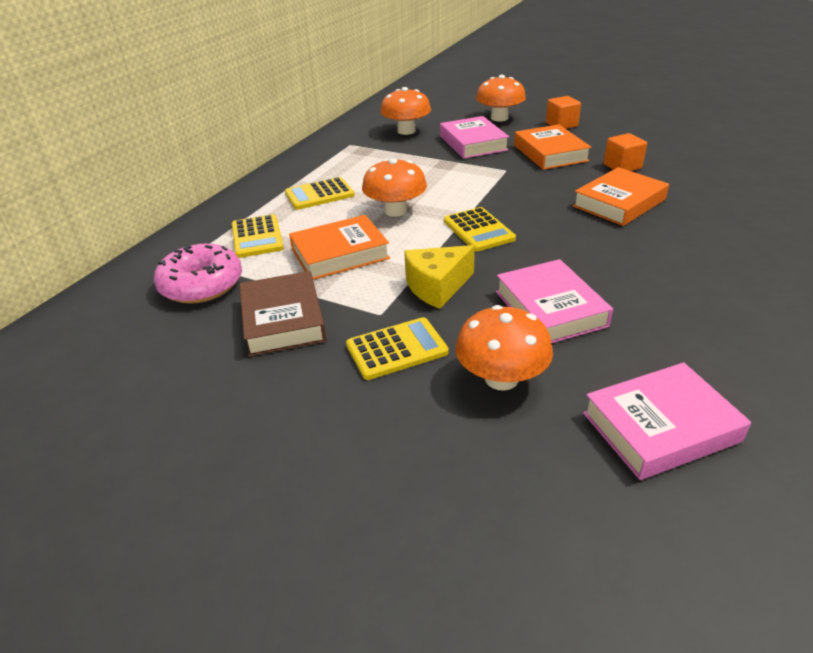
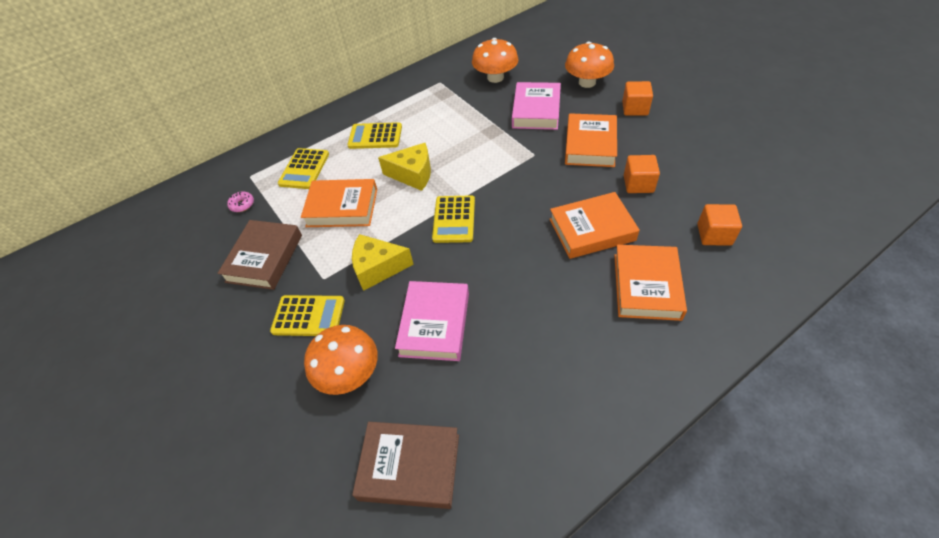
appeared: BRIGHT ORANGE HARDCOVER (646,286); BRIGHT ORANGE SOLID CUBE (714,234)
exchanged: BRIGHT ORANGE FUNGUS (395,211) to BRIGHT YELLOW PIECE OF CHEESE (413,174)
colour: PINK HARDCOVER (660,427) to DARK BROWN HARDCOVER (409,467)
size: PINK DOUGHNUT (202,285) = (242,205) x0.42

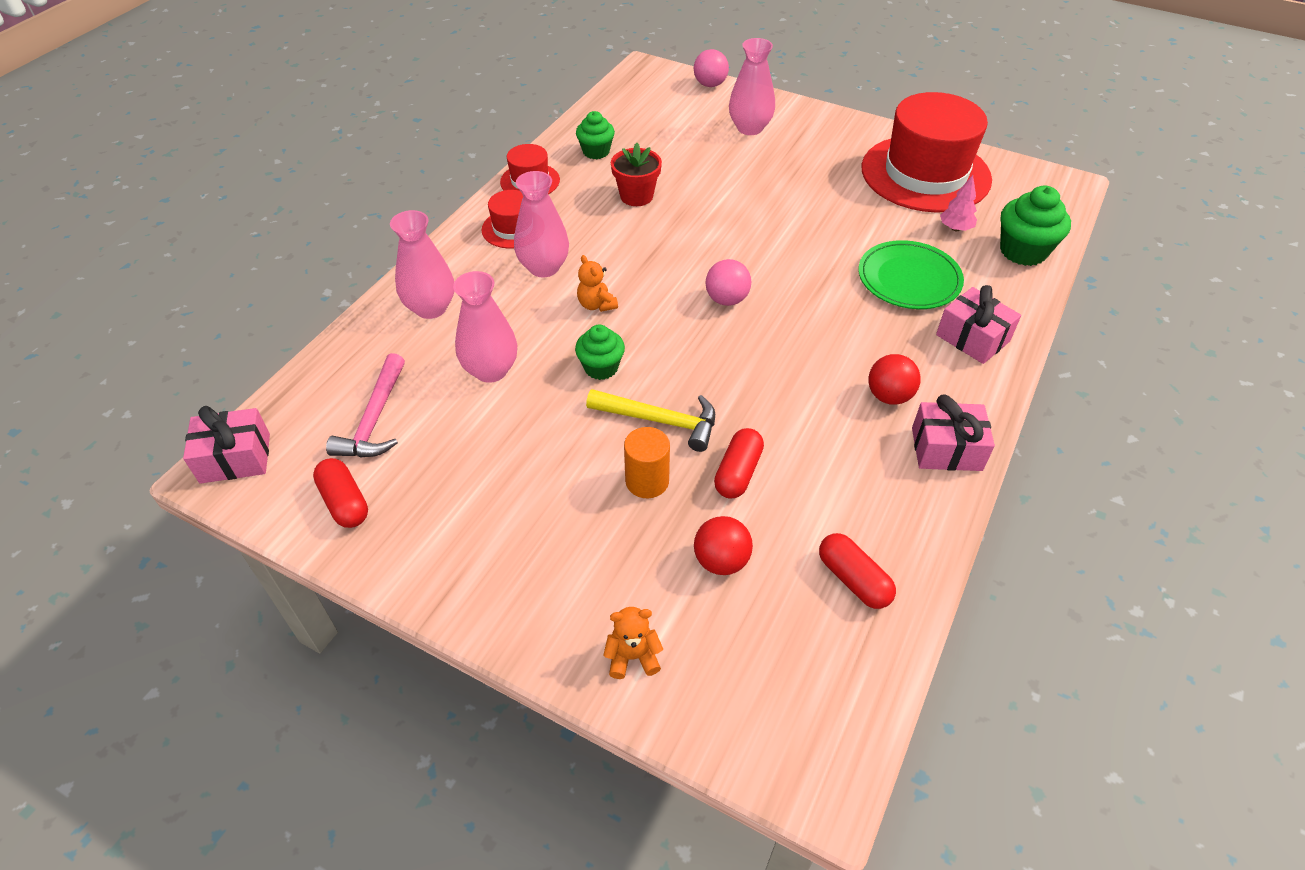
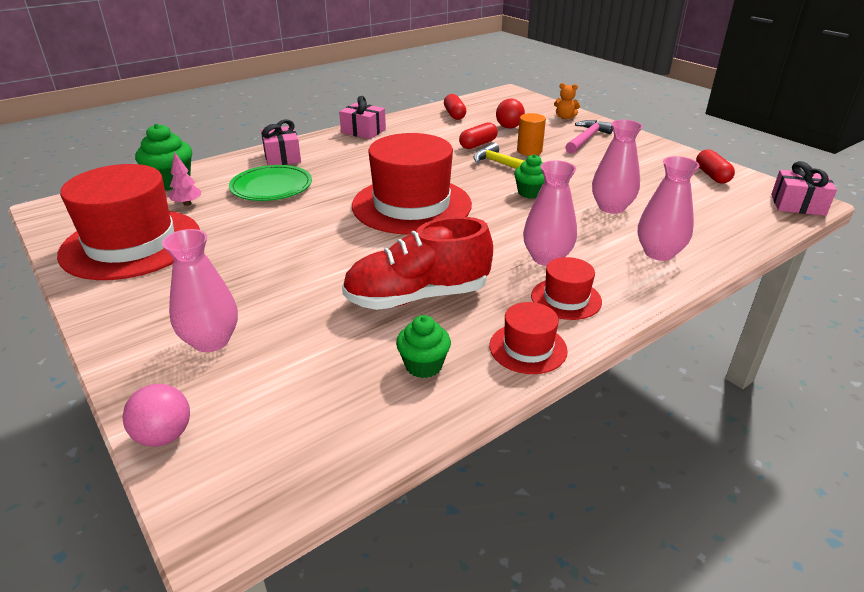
missing: BRIGHT ORANGE TEDDY (596,305); CRIMSON PLAY BALL (889,396)
relocated: PINK HAMMER (375,419) to (586,139)
exchanged: CRIMSON PLANT POT (636,196) to CRIMSON LACE-UP SHOE (417,297); PINK PLAY BALL (726,299) to CRIMSON HAT (411,205)

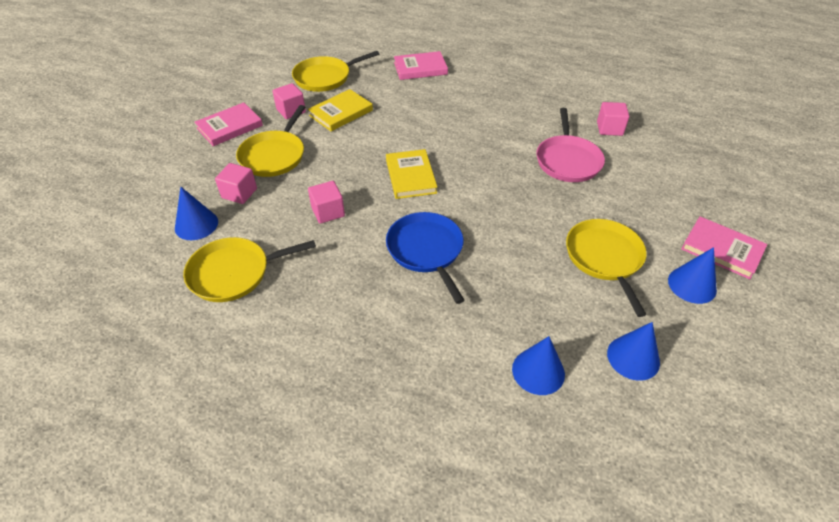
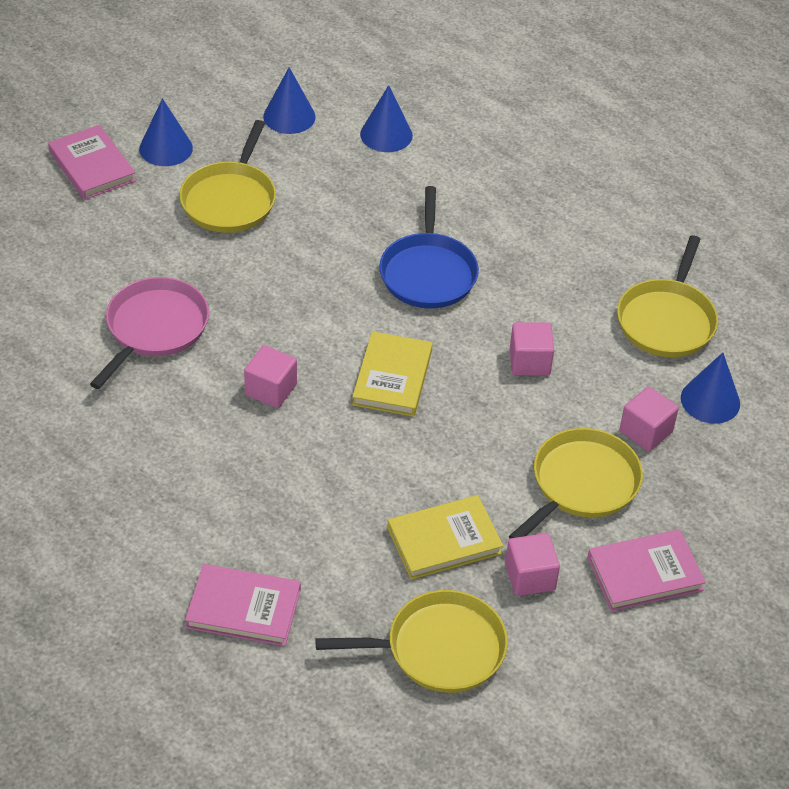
relocated: PINK SOLID CUBE (609,128) to (271,389)
spun: BRIGHT YELLOW PAN (234,273) = (667,320) 105 degrees clockwise

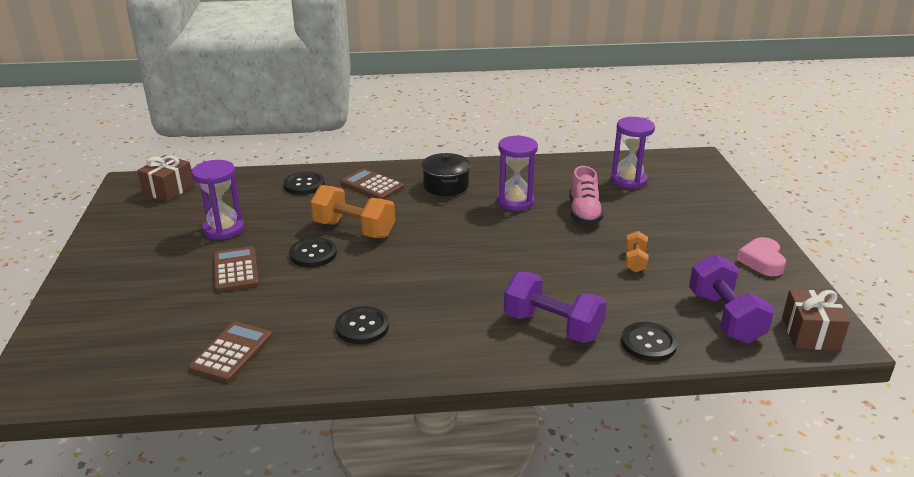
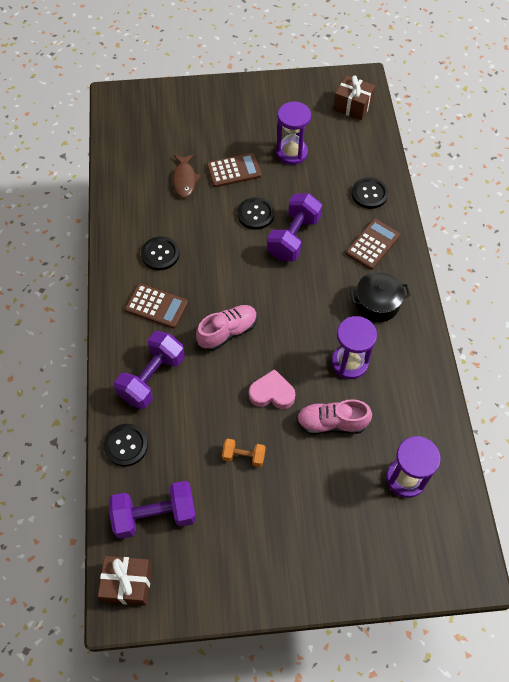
appeared: DARK BROWN FISH (185,180); PINK LACE-UP SHOE (228,332)
relocated: DARK BROWN POCKET CALCULATOR (231,352) to (156,306); PINK LOVE HEART (762,261) to (272,393)
colour: BRIGHT ORANGE HAND WEIGHT (354,229) to VIOLET HAND WEIGHT (293,237)

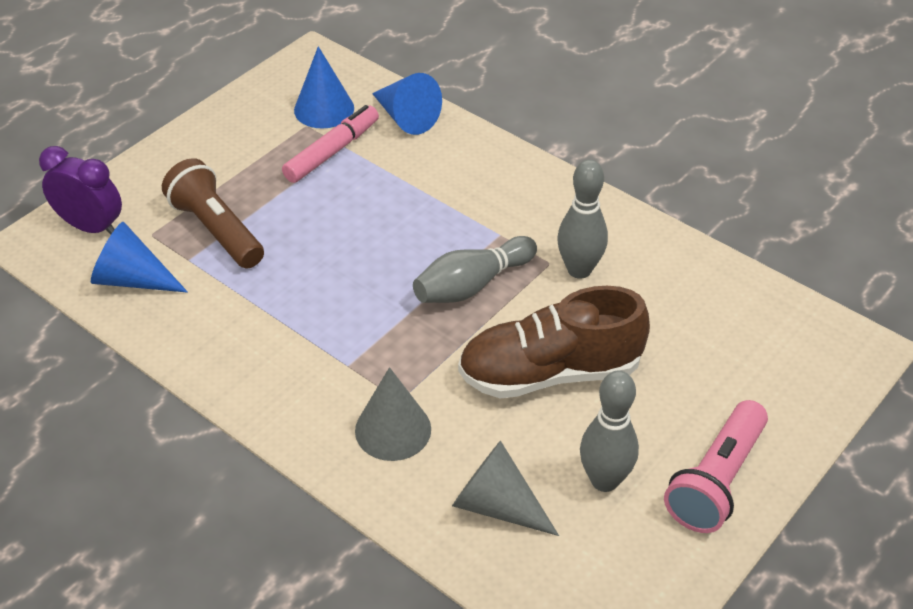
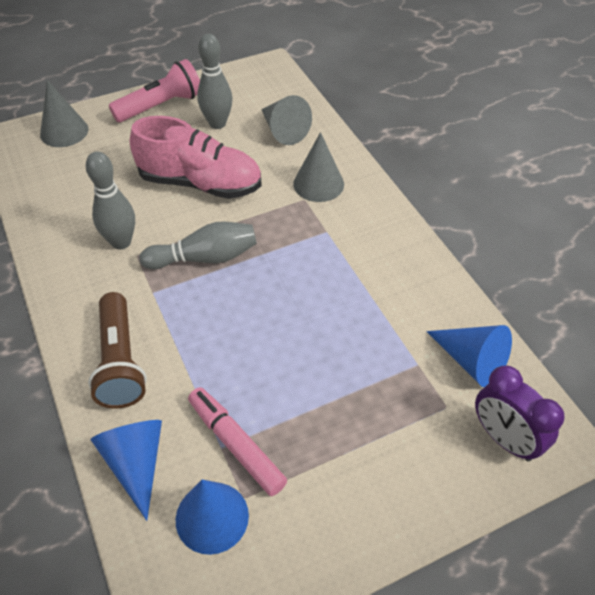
appeared: GREY CONE (64,131)
relocated: DARK BROWN TORCH (216,230) to (120,362)
colour: DARK BROWN LACE-UP SHOE (550,373) to PINK LACE-UP SHOE (200,183)
spun: PINK MARKER PEN (332,151) = (236,444) 75 degrees clockwise

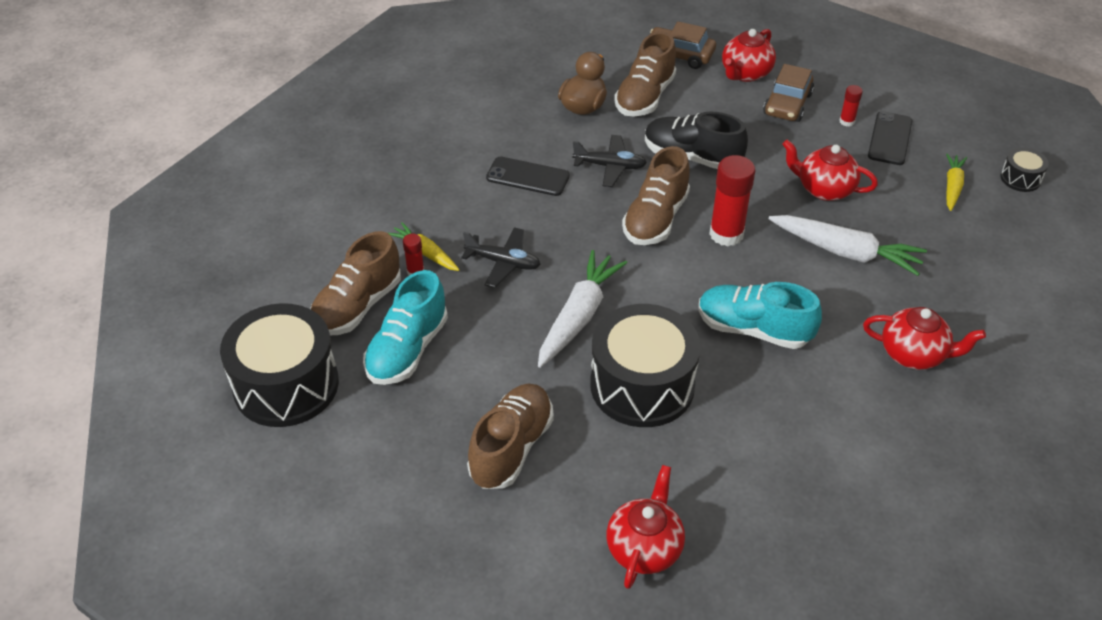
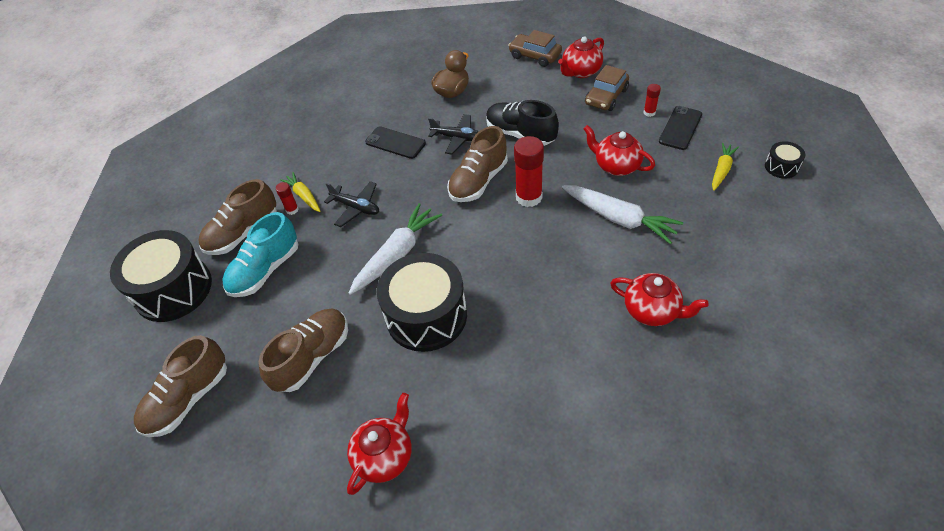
missing: AQUA LACE-UP SHOE (753,330)
relocated: DARK BROWN LACE-UP SHOE (645,97) to (188,399)

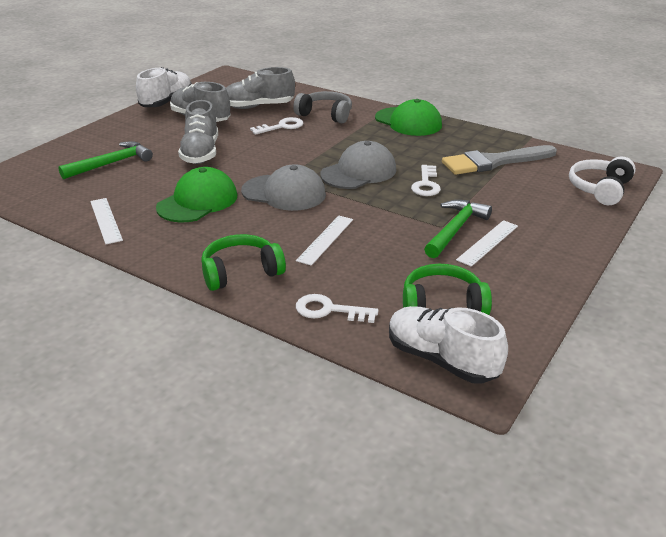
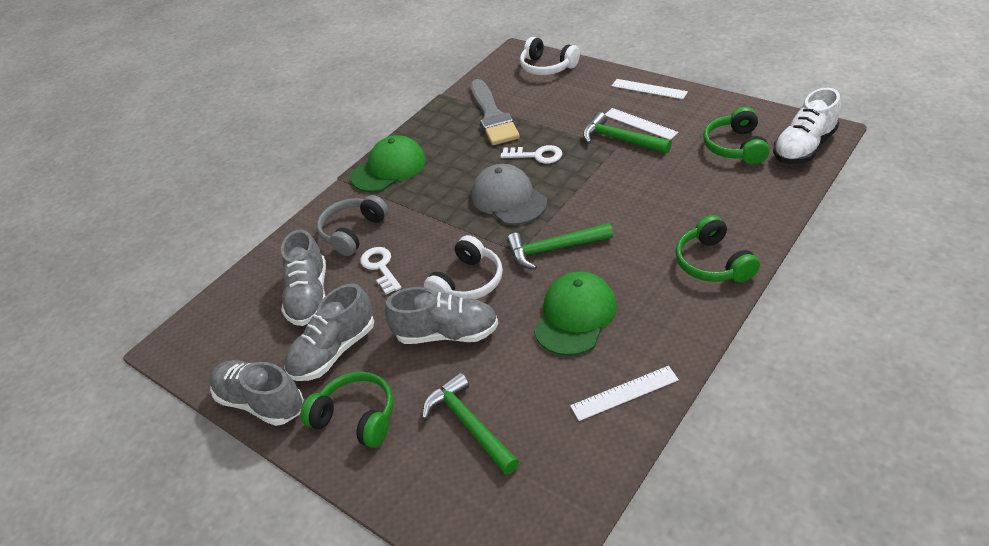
missing: SNOW-WHITE DOOR KEY (329,310)
appeared: LEAF-GREEN OVER-EAR HEADPHONES (356,417); SNOW-WHITE OVER-EAR HEADPHONES (468,282)
relocated: SNOW-WHITE STRAIGHTEDGE (325,239) to (649,89)
exchanged: GREY PEAKED CAP (284,193) to LEAF-GREEN HAMMER (554,249)
colour: SNOW-WHITE LACE-UP SHOE (167,102) to GREY LACE-UP SHOE (261,402)
spun: LEAF-GREEN PEAKED CAP (198,201) = (575,316) 75 degrees clockwise

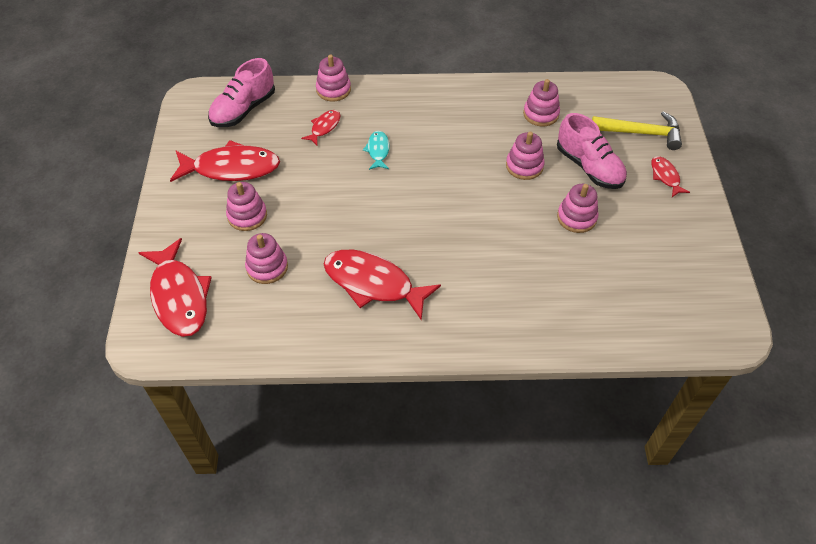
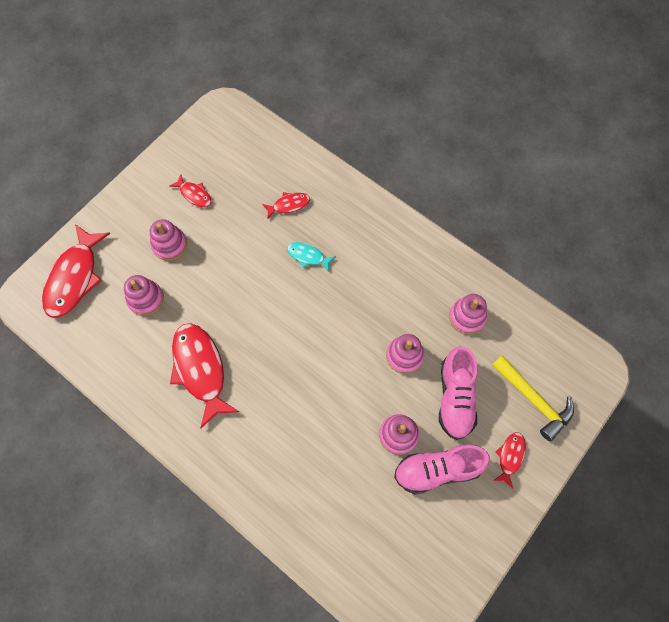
missing: PINK RING STACKER (333,90)
relocated: PINK LACE-UP SHOE (243,109) to (437,470)
spun: AQUA FISH (378,150) = (308,256) 105 degrees counterclockwise
size: CRIMSON FISH (231,168) = (194,194) x0.49

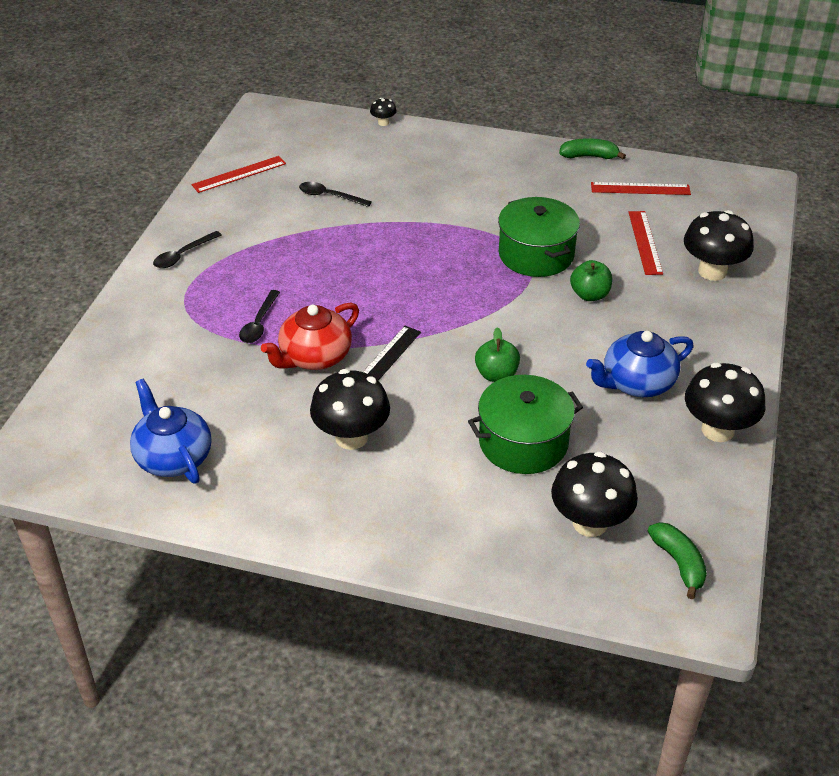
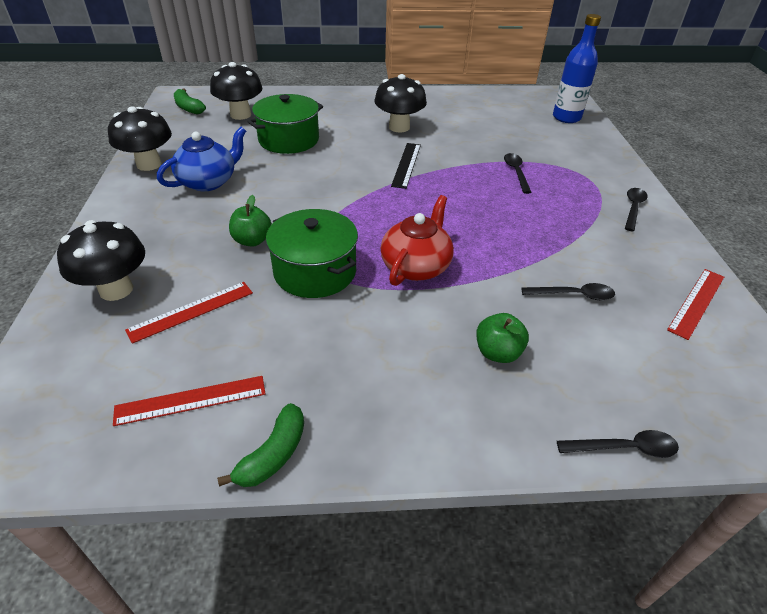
missing: BLUE CHINA TEAPOT (173,457)
appeared: BLUE BOTTLE (566,117)
relocated: CRIMSON CHINA TEAPOT (314,357) to (416,266); LEAF-GREEN APPLE (496,375) to (498,353)
exchanged: EBONY FUNGUS (383,123) to EBONY TEASPOON (624,448)
spun: LEAF-GREEN TOY BANANA (589,156) = (273,454) 45 degrees counterclockwise; CRIMSON STRAIGHTEDGE (645,242) = (191,311) 75 degrees clockwise

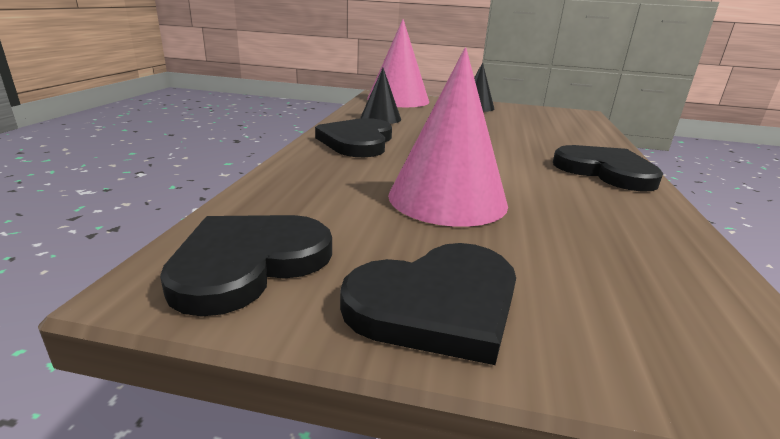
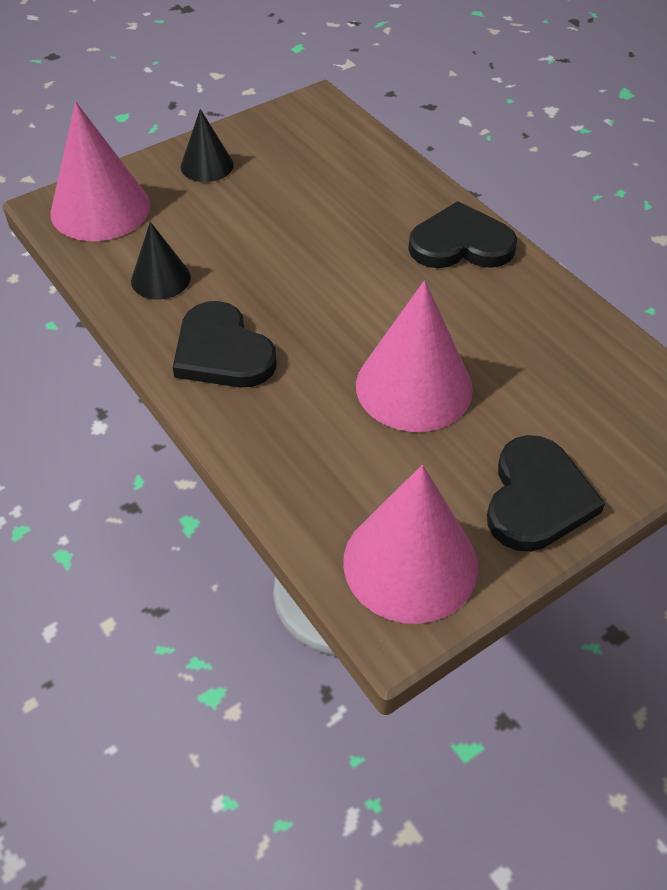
exchanged: EBONY LOVE HEART (248,263) to PINK CONE (410,563)

